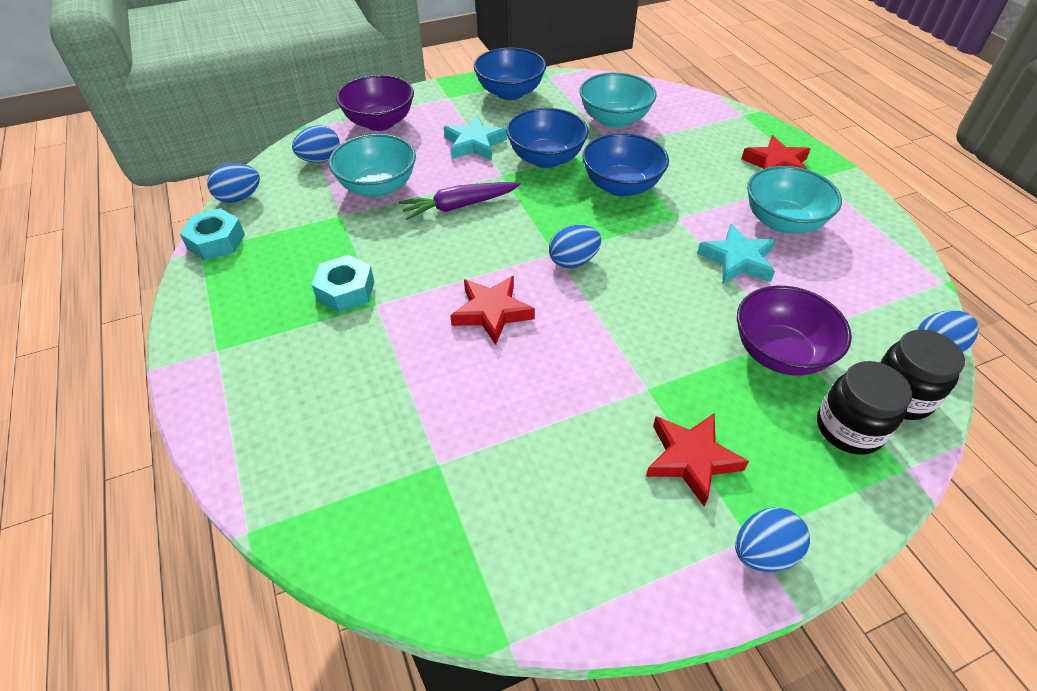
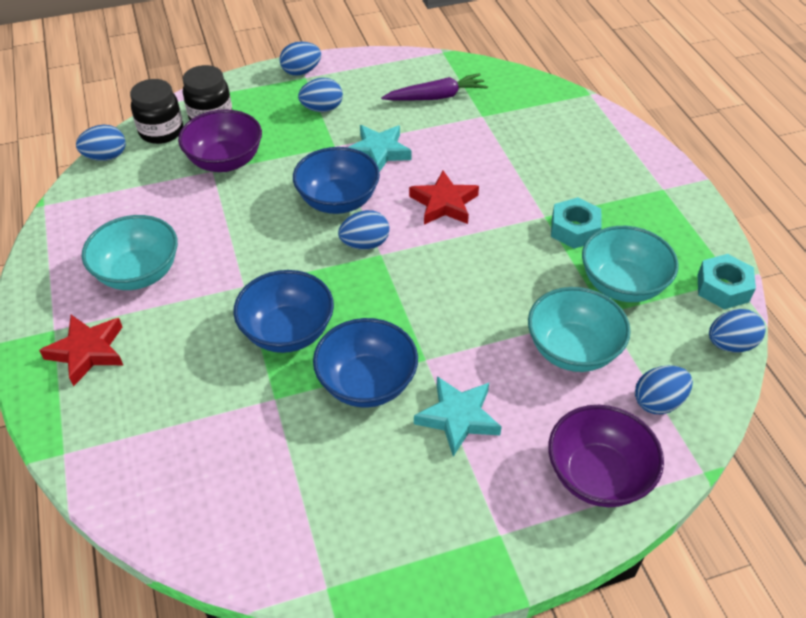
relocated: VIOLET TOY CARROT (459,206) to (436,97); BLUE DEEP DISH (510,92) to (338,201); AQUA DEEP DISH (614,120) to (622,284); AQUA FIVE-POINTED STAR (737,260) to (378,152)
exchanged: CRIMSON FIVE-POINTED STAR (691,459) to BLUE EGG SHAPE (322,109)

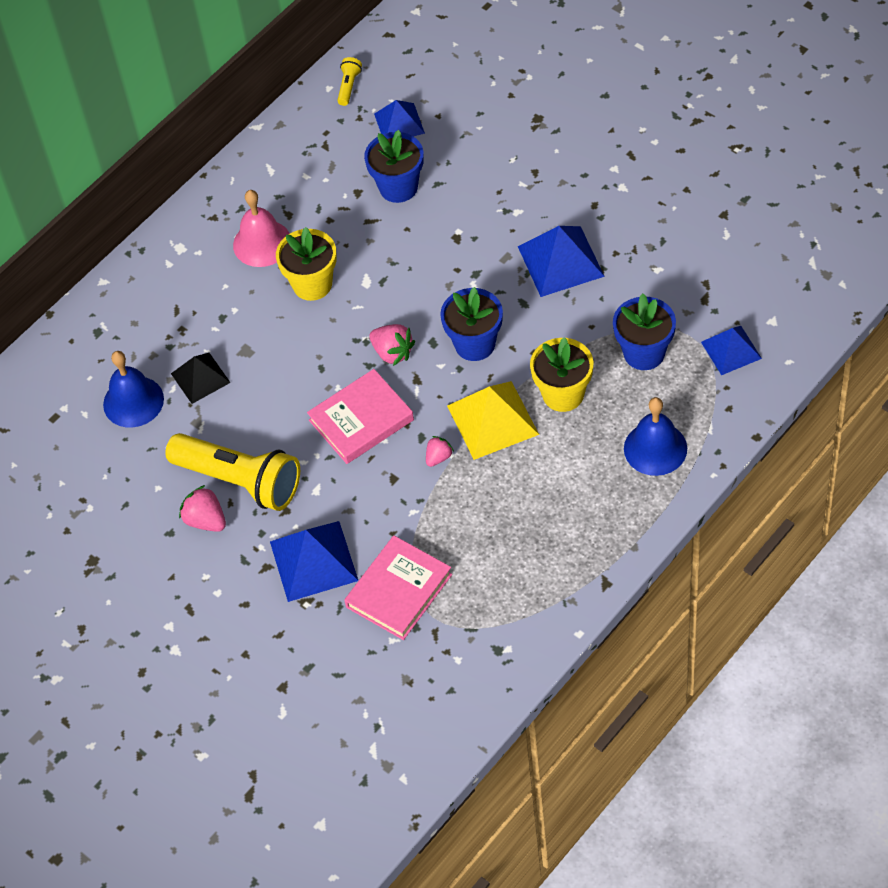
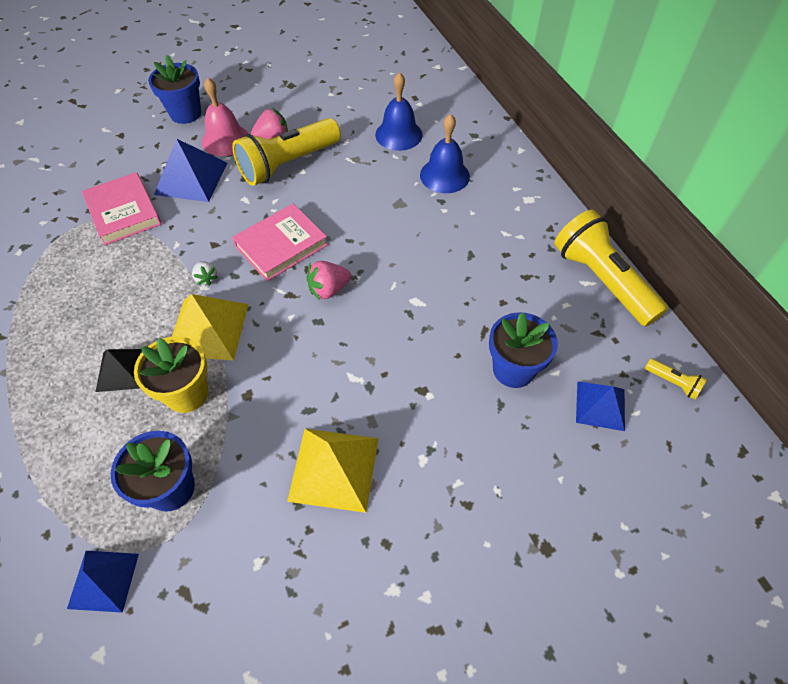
missing: BRIGHT YELLOW PLANT POT (312,284)
appeared: BRIGHT YELLOW TORCH (602,280)
relocated: EBONY PYRAMID SHAPE (200,378) to (122,369); PINK SCHOOL BELL (262,243) to (225,140); BLUE PLANT POT (475,344) to (185,113); BLUE SCHOOL BELL (655,448) to (444,175)
colour: PINK STRAWBERRY (438,457) to SNOW-WHITE STRAWBERRY (206,278); BLUE PYRAMID SHAPE (561,261) to BRIGHT YELLOW PYRAMID SHAPE (334,469)
spun: PINK HARDCOVER (361,420) = (281,245) 60 degrees clockwise

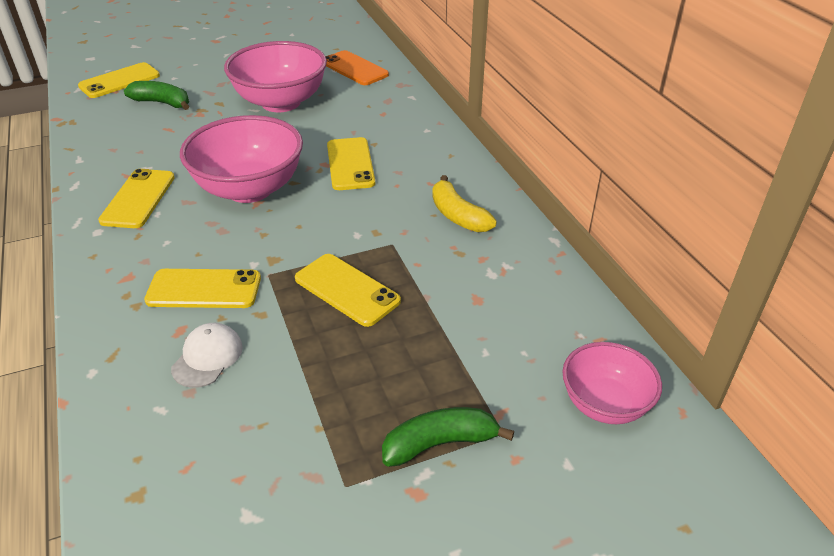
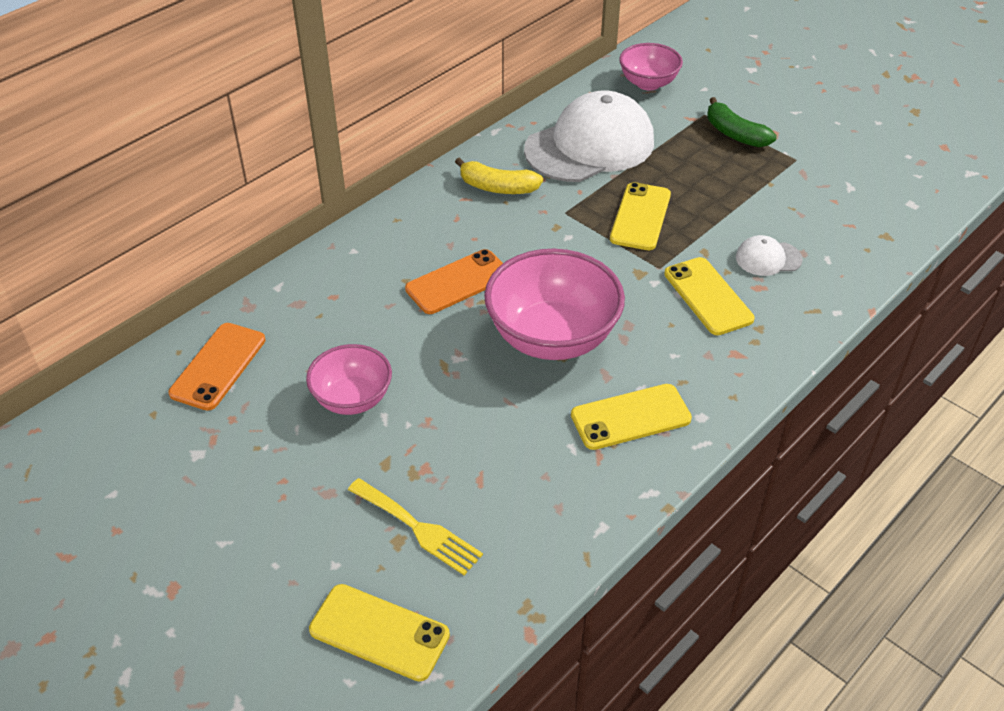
appeared: SNOW-WHITE PEAKED CAP (590,146)
exchanged: LEAF-GREEN TOY BANANA (162,103) to BRIGHT YELLOW DINNER FORK (418,528)
colour: BRIGHT YELLOW PHONE (350,164) to BRIGHT ORANGE PHONE (458,282)
spun: BRIGHT YELLOW TOY BANANA (458,215) = (497,187) 75 degrees clockwise
size: PINK DEEP DISH (281,102) = (352,399) x0.59

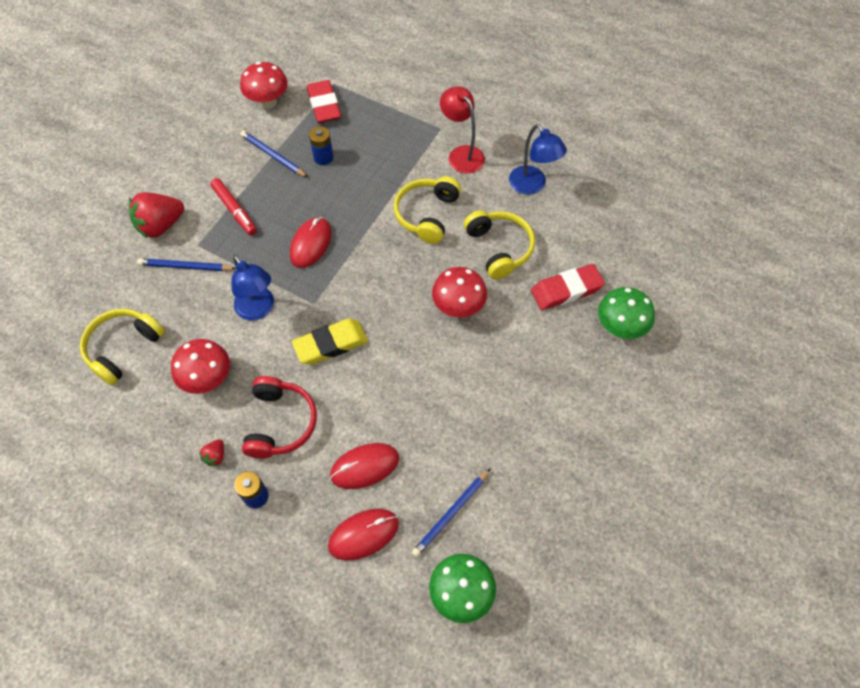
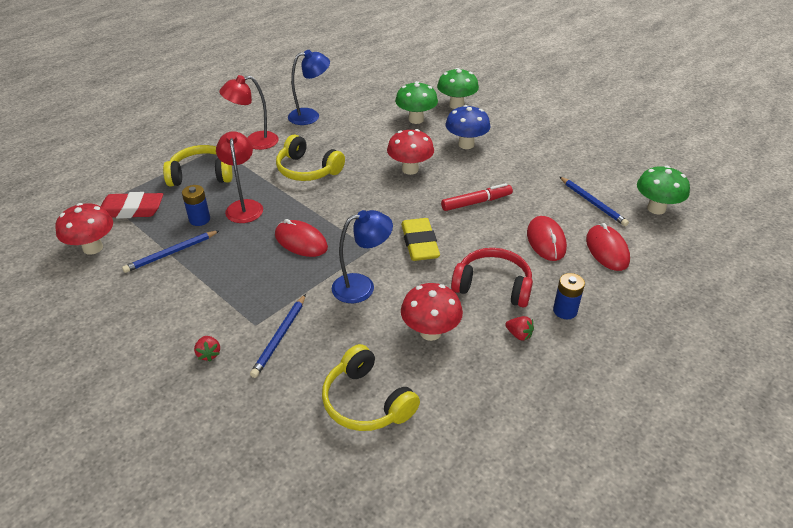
appeared: CRIMSON LAMP (244,206); BLUE FUNGUS (466,144)
relocated: CRIMSON MARKER PEN (235,210) to (476,202); BRIGHT YELLOW OVER-EAR HEADPHONES (499,248) to (201,175)
exchanged: CRIMSON PENCIL ERASER (566,290) to LEAF-GREEN FUNGUS (416,119)
size: CRIMSON STRAWBERRY (161,225) = (209,354) x0.46

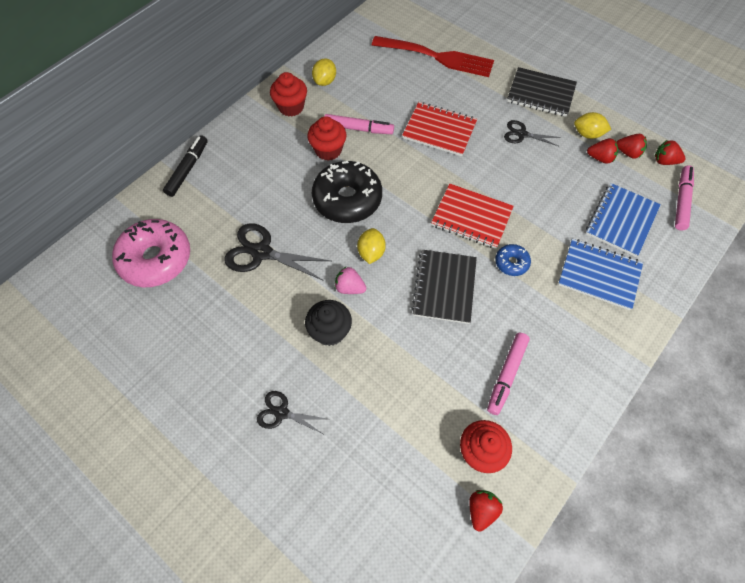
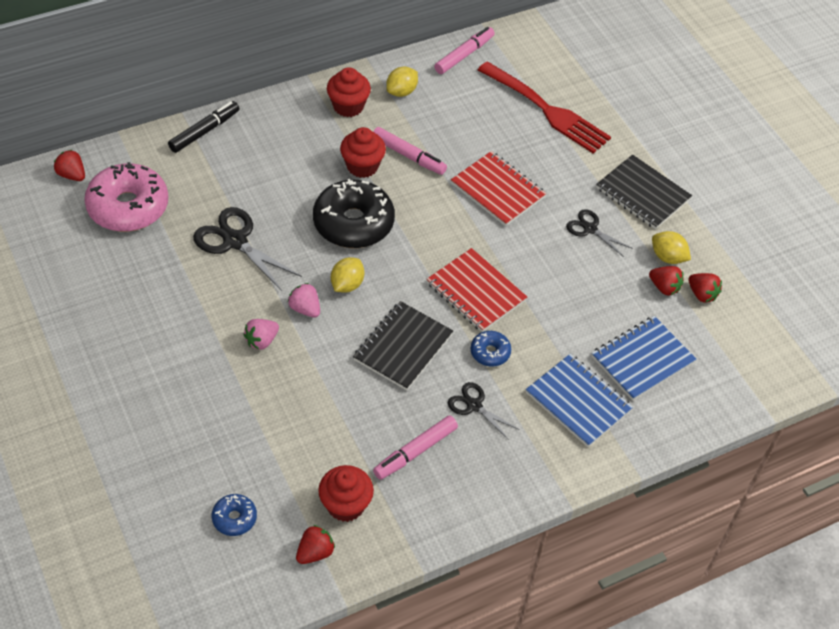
appeared: BLUE DOUGHNUT (234,518)
relocated: EBONY SHEARS (282,413) to (474,406); CRIMSON STRAWBERRY (664,161) to (72,175); PINK MARKER PEN (681,201) to (464,55)
exchanged: EBONY MUFFIN (330,331) to PINK STRAWBERRY (262,341)

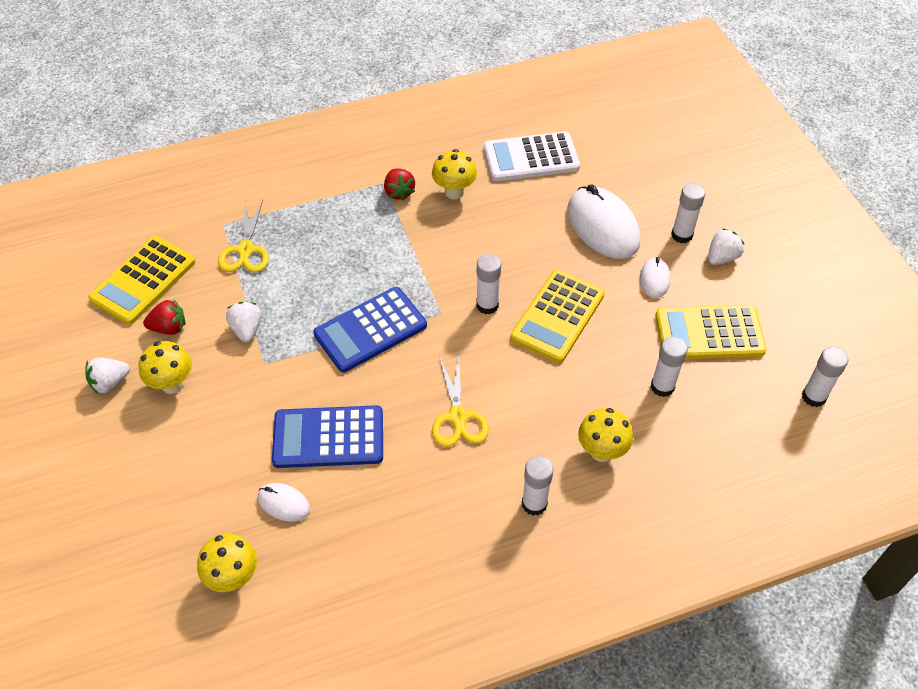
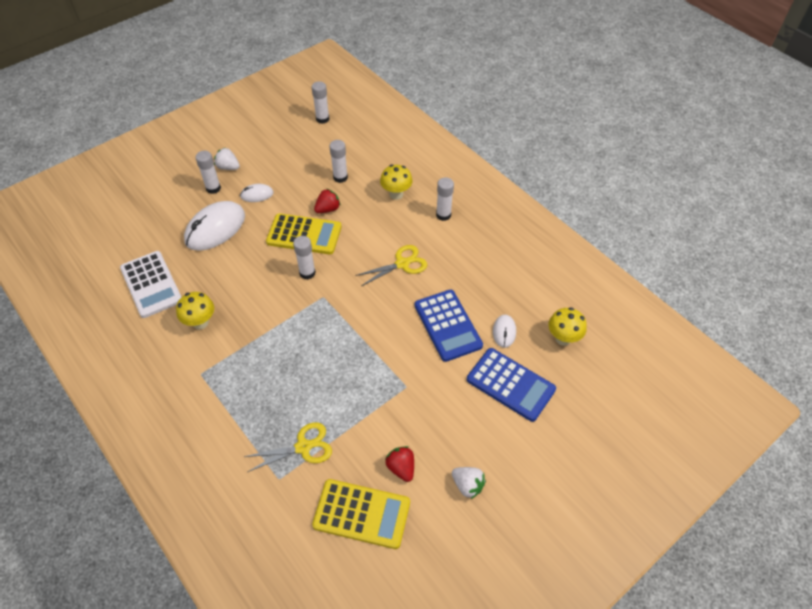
missing: BRIGHT YELLOW FUNGUS (172,384); SNOW-WHITE STRAWBERRY (247,329); BRIGHT YELLOW POCKET CALCULATOR (709,333)
relocated: BLUE POCKET CALCULATOR (370,330) to (510,384); CRIMSON STRAWBERRY (399,192) to (328,209)

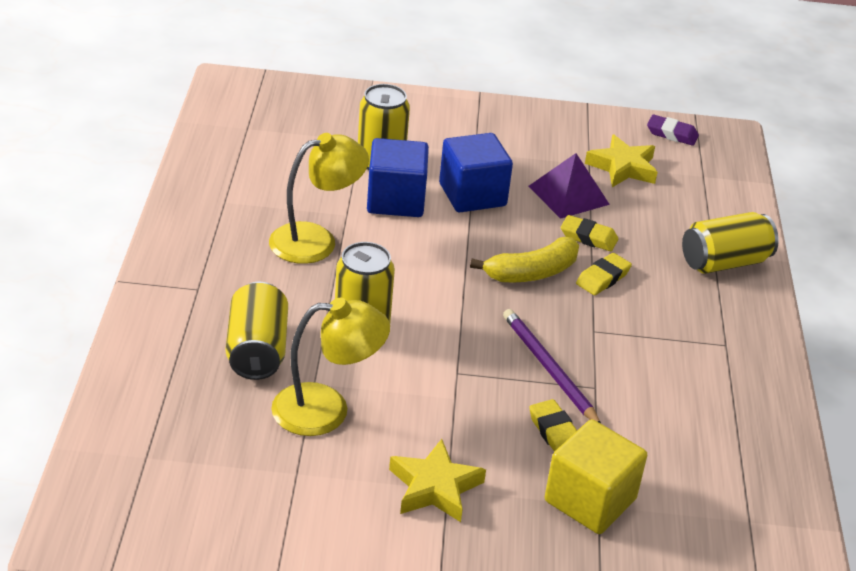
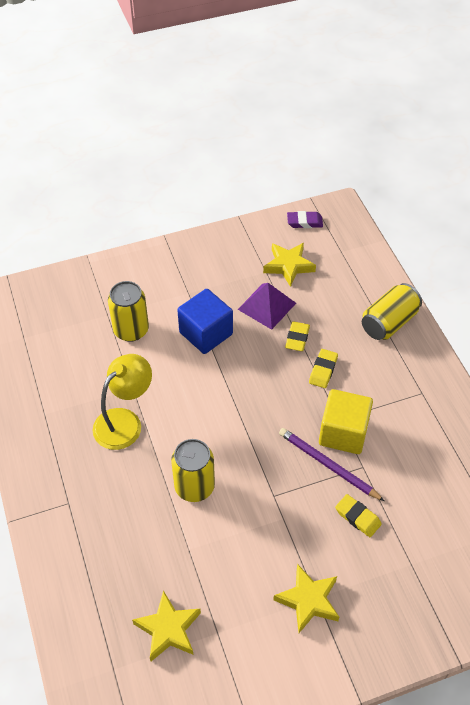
missing: BRIGHT YELLOW SODA CAN (257,350); BRIGHT YELLOW LAMP (327,410); BLUE SOLID CUBE (396,200); BRIGHT YELLOW TOY BANANA (531,273)
appeared: BRIGHT YELLOW FIVE-POINTED STAR (168,629)
relocated: BRIGHT YELLOW SOLID CUBE (590,500) to (343,433)
spun: BRIGHT YELLOW PENCIL ERASER (588,237) = (297,338) 75 degrees counterclockwise

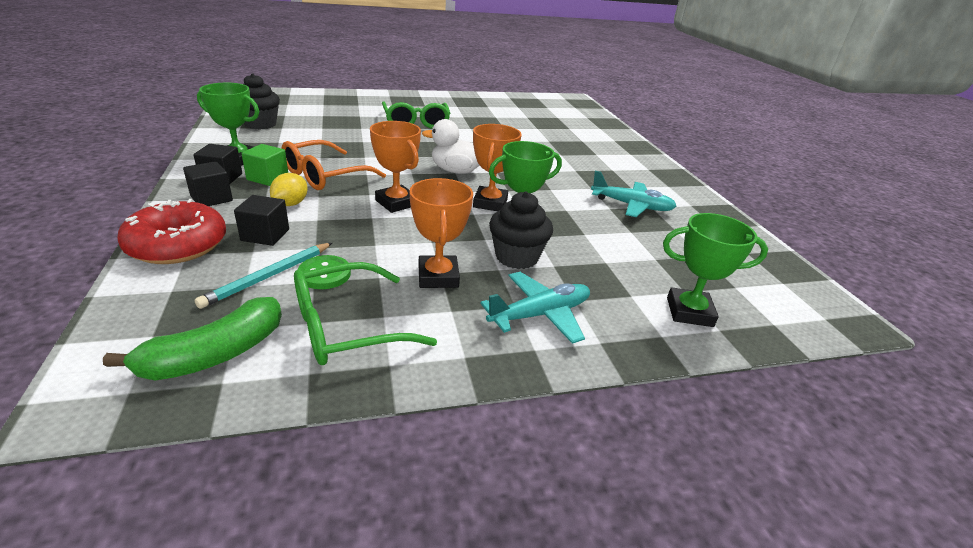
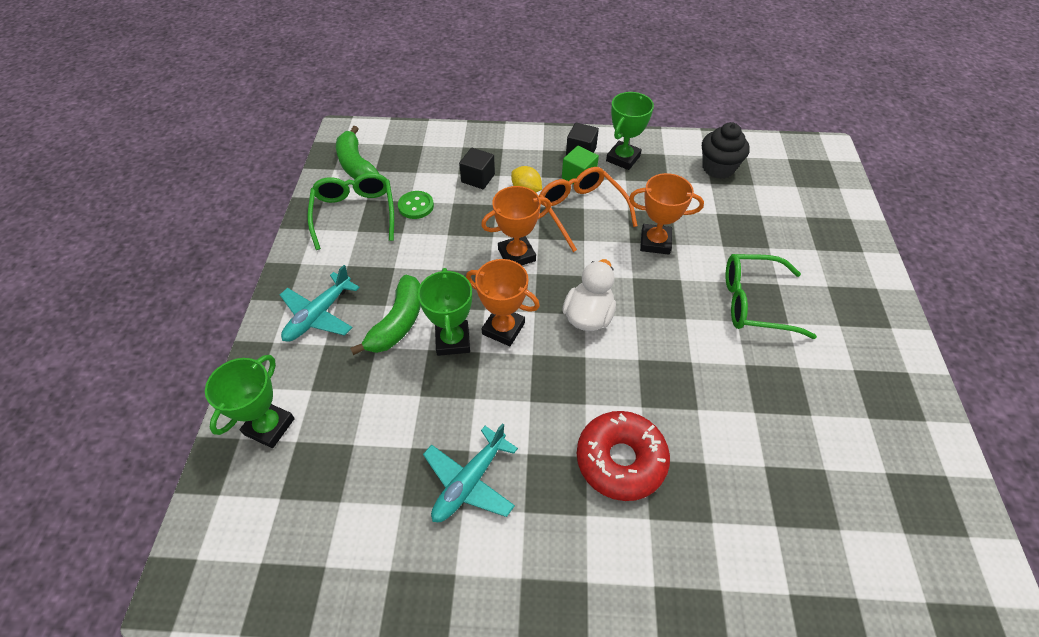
missing: EBONY SOLID CUBE (211,198); AQUA PENCIL (269,276)
relocated: CRIMSON DOUGHNUT (177,245) to (620,460); BRIGHT ORANGE AWARD CUP (438,276) to (655,242)
exchanged: EBONY MUFFIN (516,257) to LEAF-GREEN TOY BANANA (398,322)
spun: AQUA AEROPLANE (540,314) = (318,315) 45 degrees clockwise

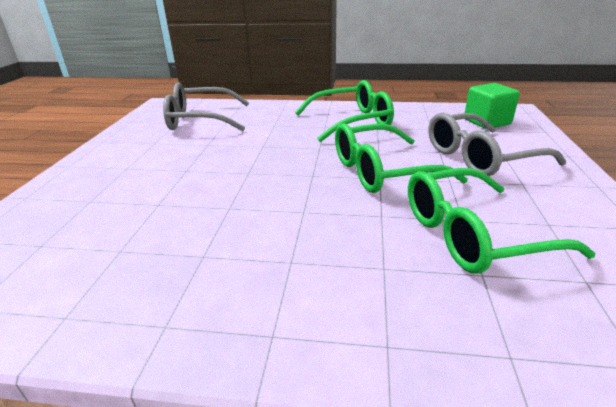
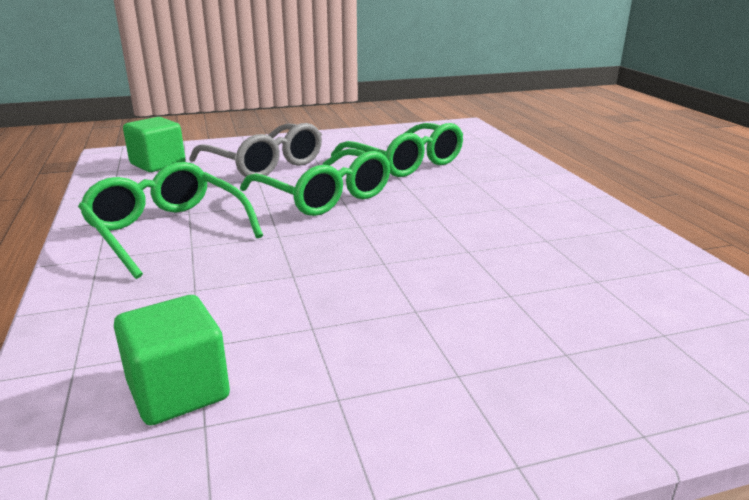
exchanged: GREY GLASSES (200,120) to LEAF-GREEN SOLID CUBE (178,391)

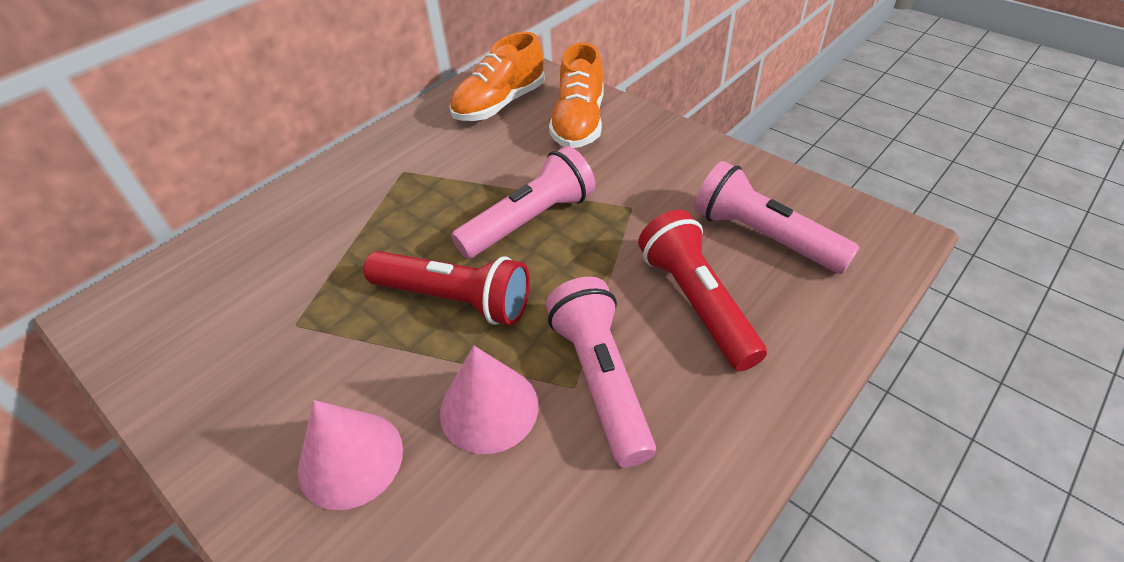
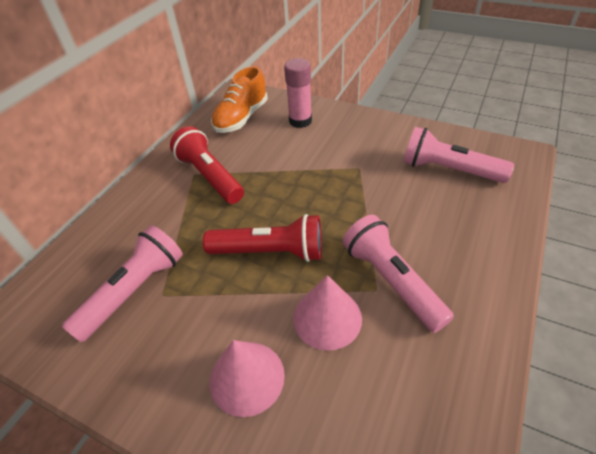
relocated: PINK TORCH (529,221) to (134,291); CRIMSON TORCH (696,303) to (210,176)
exchanged: BRIGHT ORANGE LACE-UP SHOE (579,123) to PINK GLUE (300,121)

